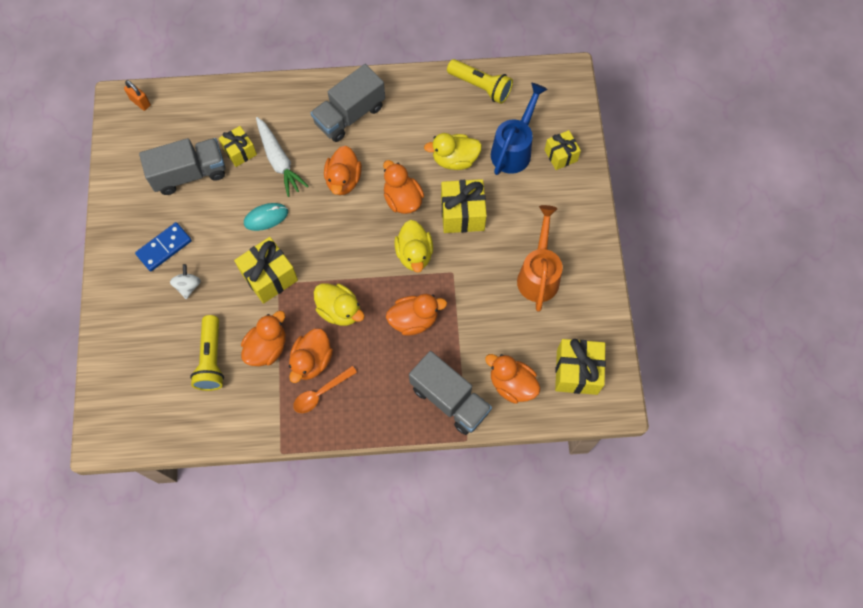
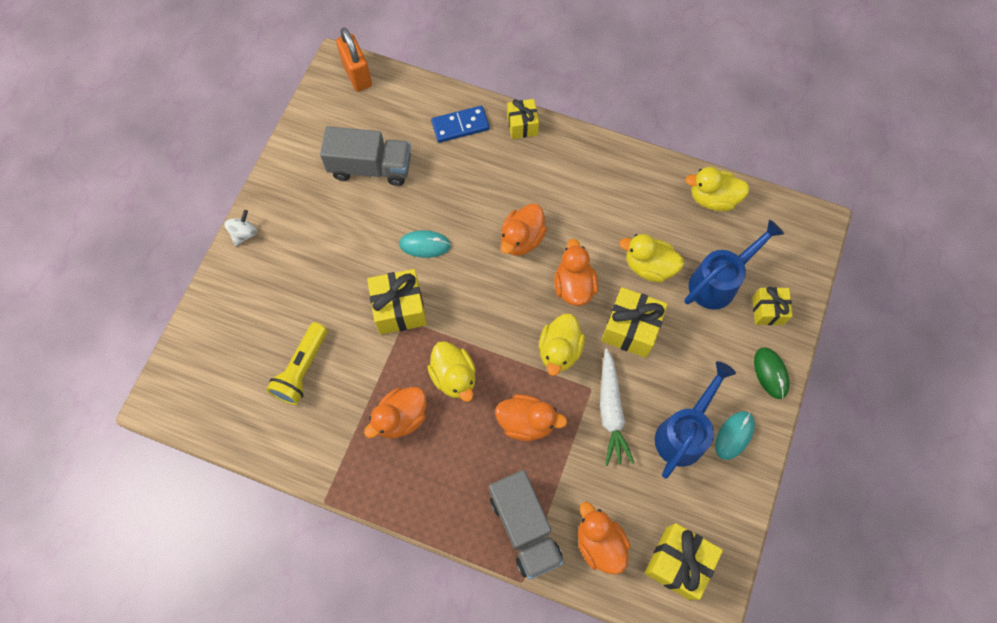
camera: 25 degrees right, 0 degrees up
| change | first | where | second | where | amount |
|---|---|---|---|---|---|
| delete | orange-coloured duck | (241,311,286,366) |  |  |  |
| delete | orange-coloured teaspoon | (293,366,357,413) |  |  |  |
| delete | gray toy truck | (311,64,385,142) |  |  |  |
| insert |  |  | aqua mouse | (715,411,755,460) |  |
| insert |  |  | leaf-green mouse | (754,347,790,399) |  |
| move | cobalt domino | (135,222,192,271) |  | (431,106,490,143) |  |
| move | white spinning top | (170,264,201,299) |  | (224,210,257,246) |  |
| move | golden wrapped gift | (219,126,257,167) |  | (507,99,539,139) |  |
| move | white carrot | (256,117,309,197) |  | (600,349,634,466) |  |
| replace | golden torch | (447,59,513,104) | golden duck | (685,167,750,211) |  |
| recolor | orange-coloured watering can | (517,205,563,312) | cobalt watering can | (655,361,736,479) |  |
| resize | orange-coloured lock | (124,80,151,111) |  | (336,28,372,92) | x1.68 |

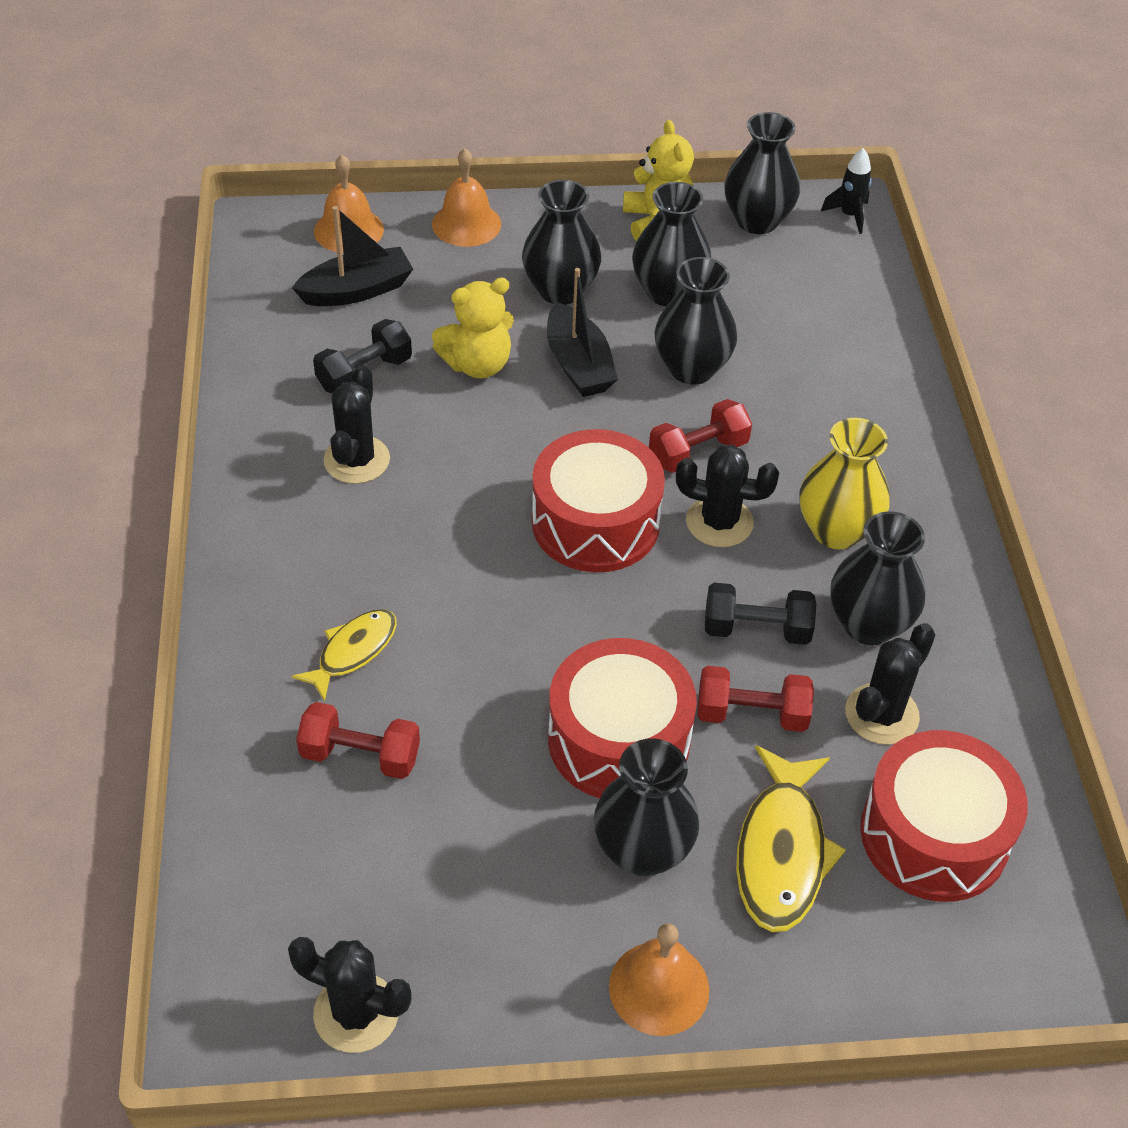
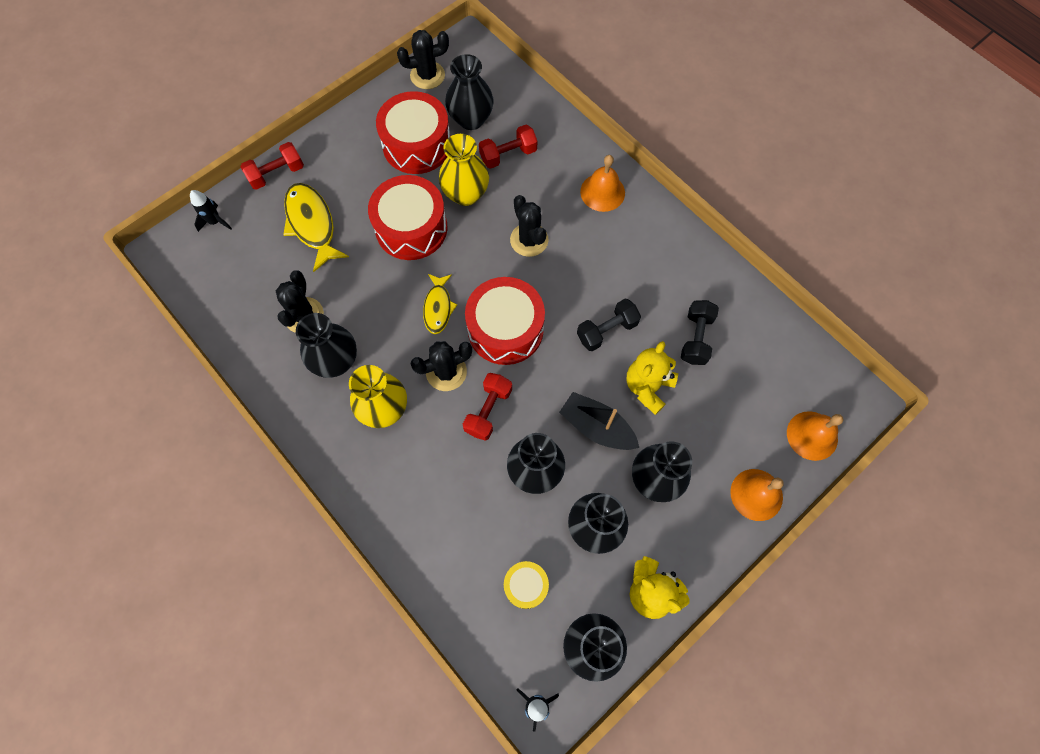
camera: 145 degrees right, 20 degrees up
| change | first | where | second | where | amount |
|---|---|---|---|---|---|
| delete | ebony toy boat | (292,206,413,306) |  |  |  |
| insert |  |  | ebony spaceship | (190,190,232,232) |  |
| insert |  |  | golden tall vase | (439,134,489,206) |  |
| insert |  |  | golden snare drum | (504,561,549,609) |  |
| move | golden fish | (292,609,397,701) |  | (423,274,458,334) |  |
| move | ebony cactus | (323,365,390,484) |  | (510,195,548,257) |  |
| move | ebony tall vase | (594,738,699,876) |  | (445,54,494,130) |  |
| move | orange-coloured bell | (609,923,709,1036) |  | (580,155,625,212) |  |
| move | scarlet free weight | (698,666,814,732) |  | (240,142,304,190) |  |
| move | ebony free weight | (705,583,816,645) |  | (577,299,641,351) |  |
| move | scarlet snare drum | (860,730,1028,902) |  | (376,91,450,174) |  |

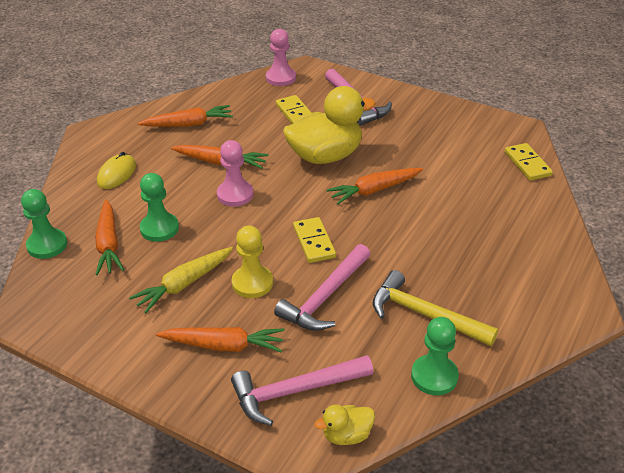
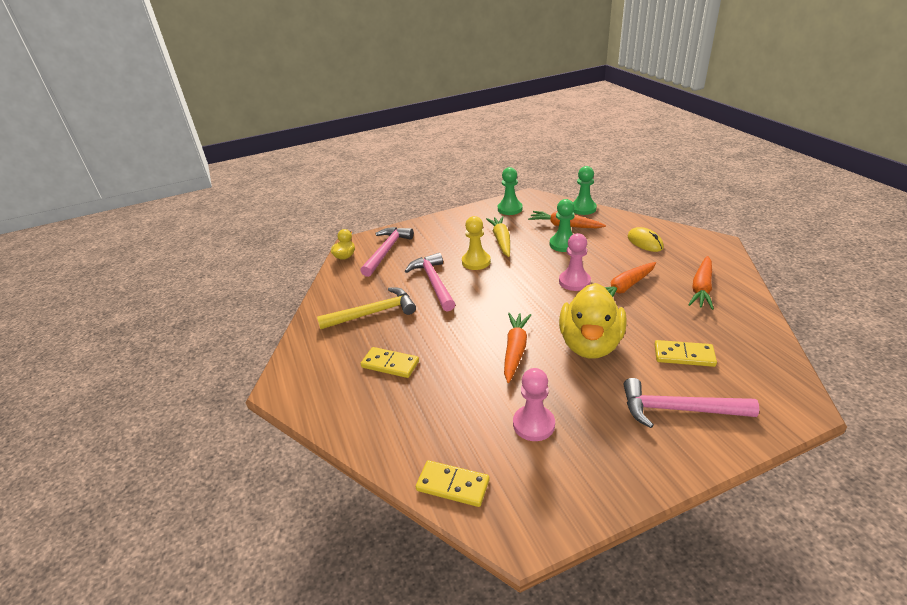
camera: 130 degrees right, 5 degrees down
| change | first | where | second | where | amount |
|---|---|---|---|---|---|
| delete | orange-coloured carrot | (156,327,285,352) |  |  |  |
| move | rose-pink pawn | (266,29,296,86) |  | (513,368,555,441) |  |
| move | golden domino | (293,217,336,263) |  | (361,347,419,378) |  |
| move | leaf-green pawn | (411,317,459,395) |  | (498,167,523,215) |  |

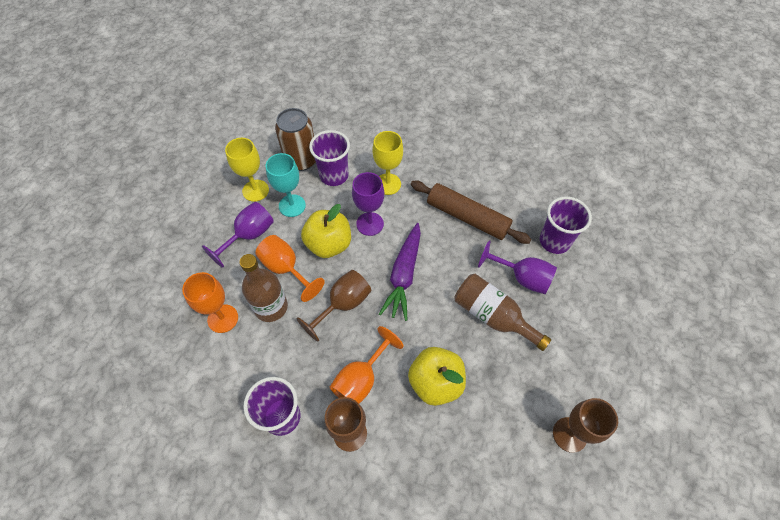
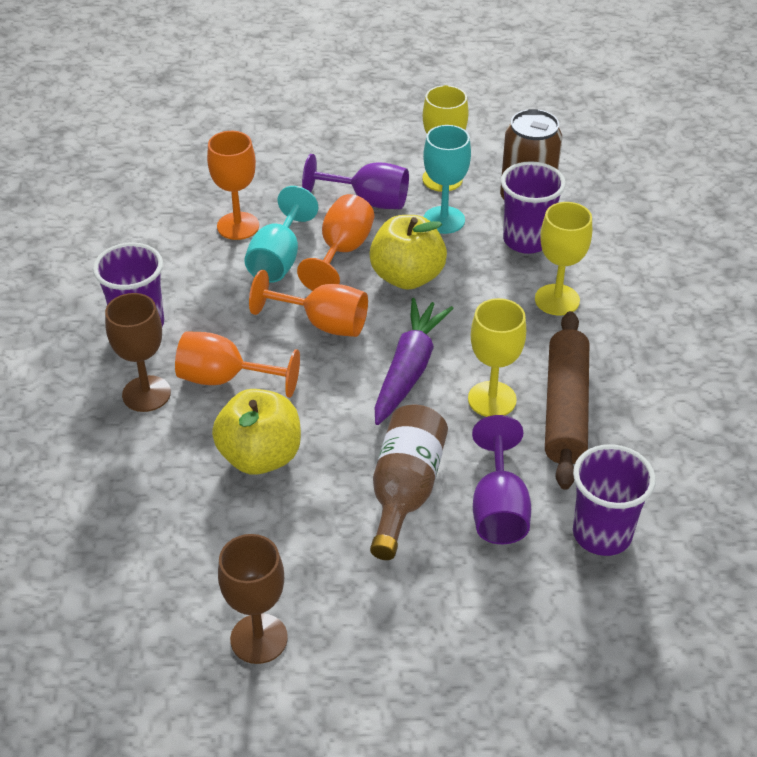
camera: 65 degrees right, 15 degrees down
| change | first | where | second | where | amount |
|---|---|---|---|---|---|
| delete | violet chalice | (352,172,384,236) |  |  |  |
| insert |  |  | golden chalice | (468,298,526,417) |  |
| replace | brown drink bottle | (239,254,288,322) | aqua chalice | (244,186,318,283) |  |
| recolor | brown chalice | (297,270,371,342) | orange-coloured chalice | (249,270,368,337) |  |
| rotate | violet carrot | (379,223,421,321) |  | (375,298,454,425) | 120 degrees clockwise |

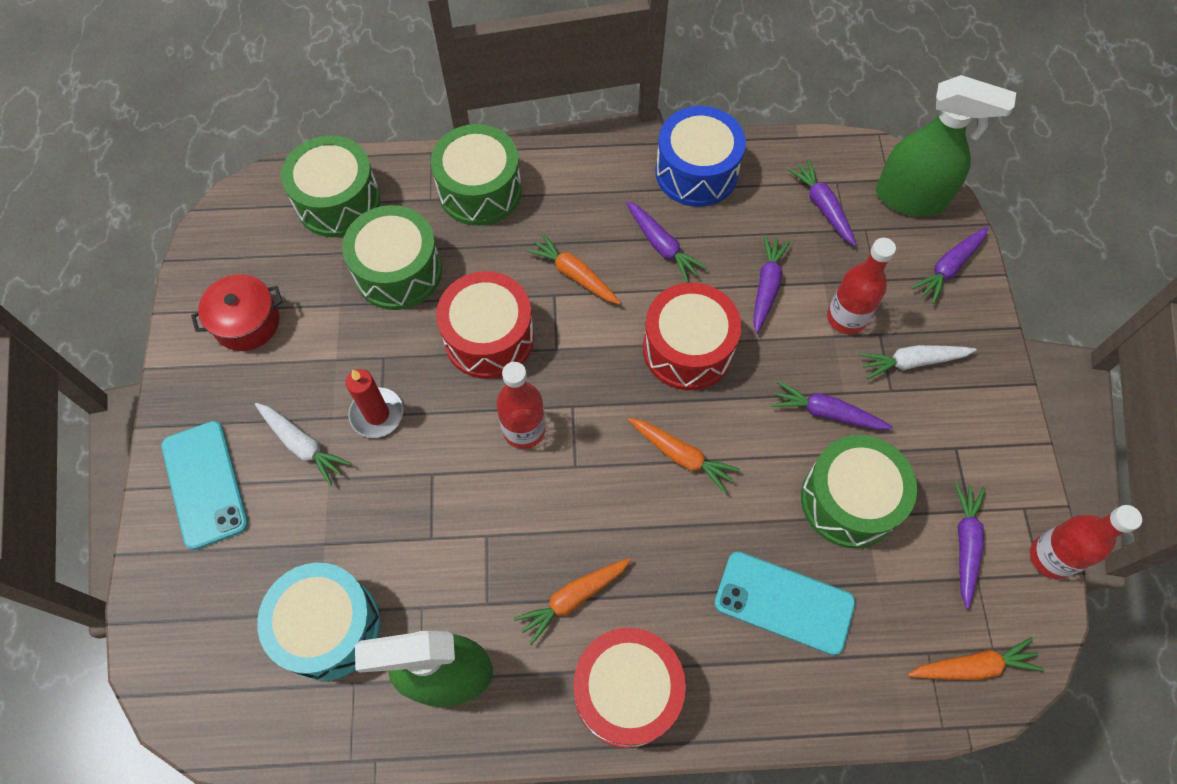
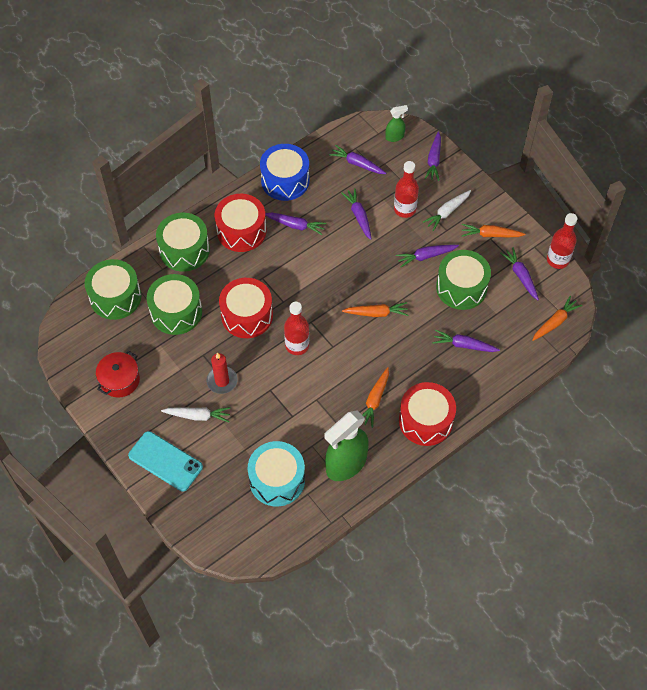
camera: 35 degrees left, 5 degrees down
| change | first | where | second | where | amount |
|---|---|---|---|---|---|
| move | orange-coloured carrot | (526,233,621,304) |  | (462,224,526,237) |  |
| move | scarlet snare drum | (643,283,741,390) |  | (215,194,266,252) |  |
| replace | aqua phone | (714,551,856,655) | violet carrot | (433,330,500,352) |  |
| resize | leaf-green sprayer | (876,75,1016,217) |  | (385,105,408,142) | x0.48 |

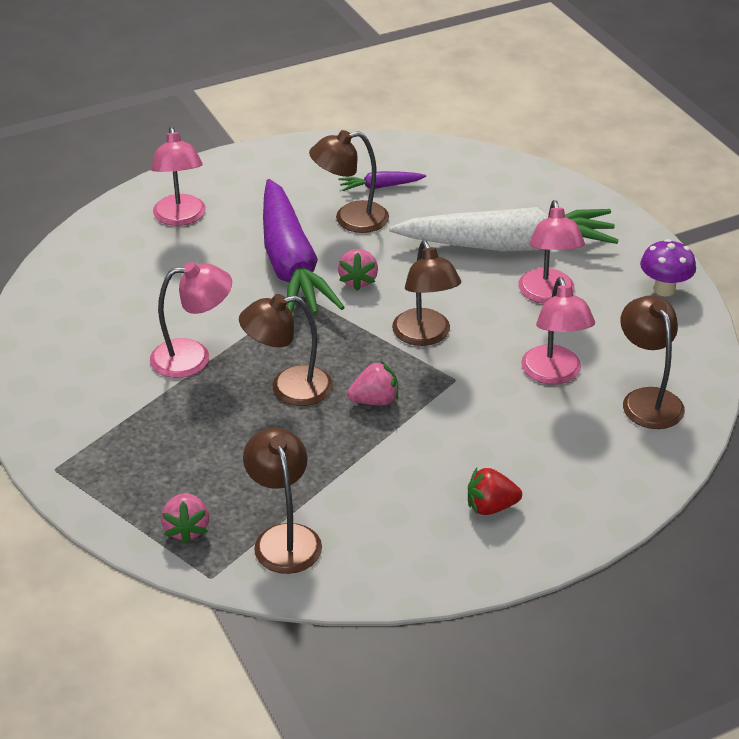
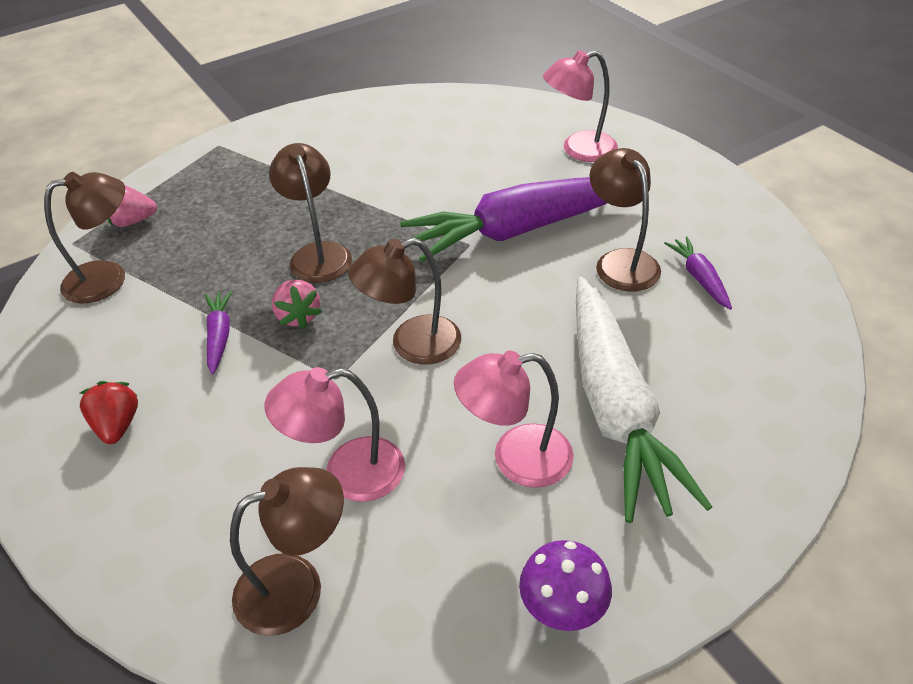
camera: 85 degrees right, 5 degrees up
| change | first | where | second | where | amount |
|---|---|---|---|---|---|
| delete | rose-pink reading lamp | (150,262,232,378) |  |  |  |
| delete | rose-pink strawberry | (338,249,378,291) |  |  |  |
| insert |  |  | violet carrot | (205,291,233,374) |  |

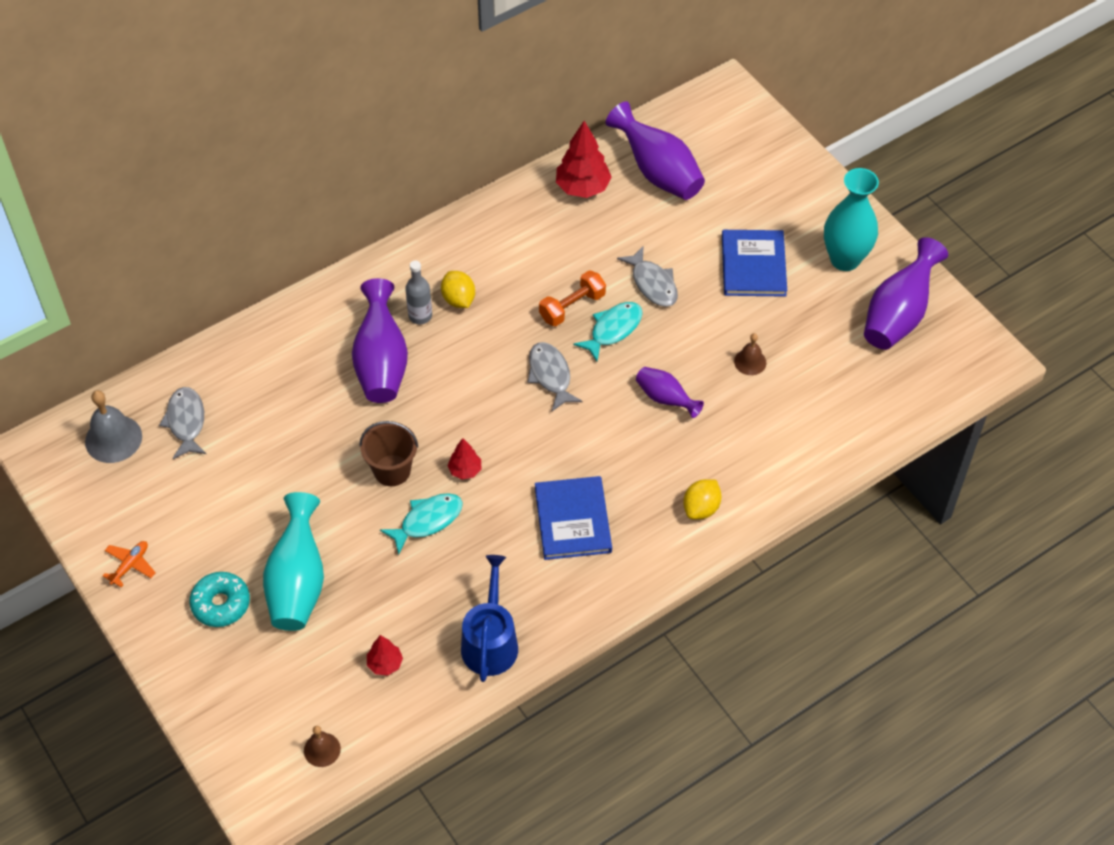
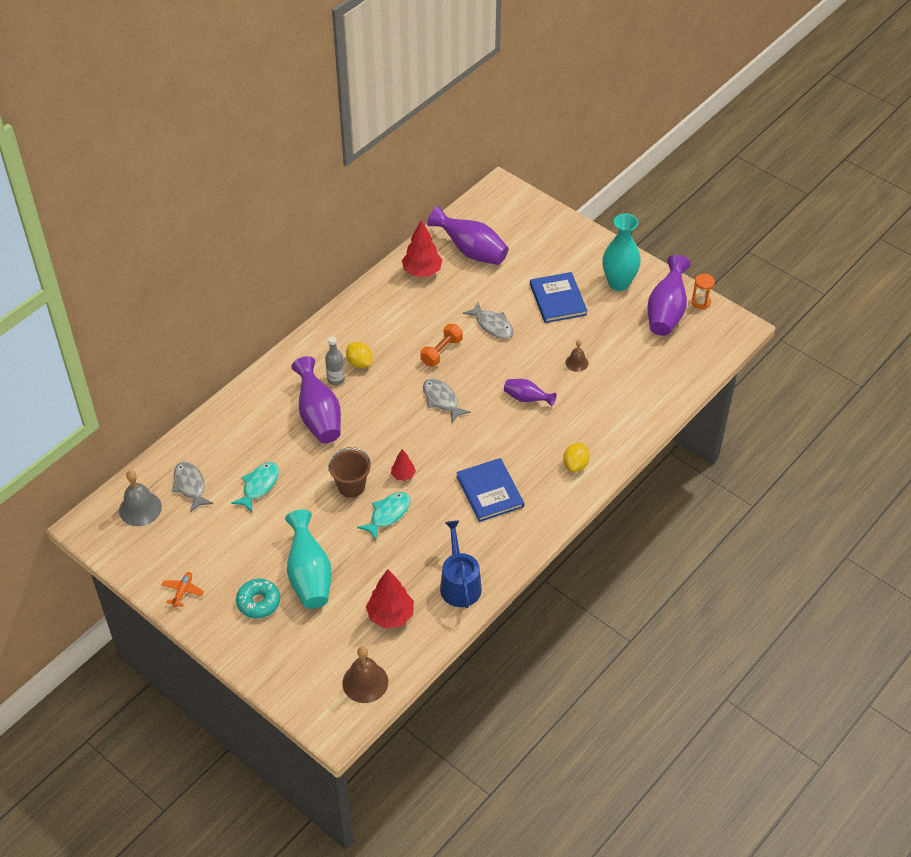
camera: 15 degrees left, 5 degrees down
| change | first | where | second | where | amount |
|---|---|---|---|---|---|
| insert |  |  | orange-coloured sand timer | (691,274,715,309) |  |
| move | aqua fish | (573,302,643,362) |  | (231,462,279,512) |  |
| resize | brown bell | (304,726,341,767) |  | (342,646,388,703) | x1.71 |
| resize | scarlet toy tree | (367,635,403,676) |  | (366,569,414,628) | x1.81 |

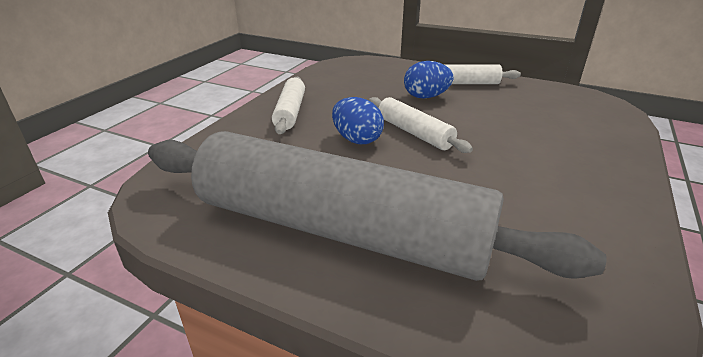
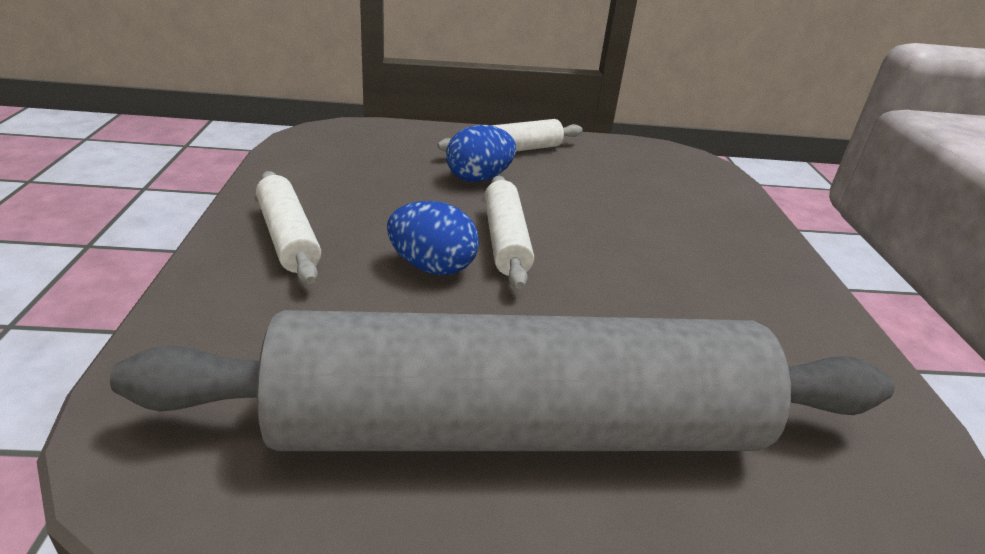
camera: 30 degrees left, 0 degrees up
| change | first | where | second | where | amount |
|---|---|---|---|---|---|
| rotate | white rolling pin | (369,97,473,153) |  | (484,176,534,289) | 60 degrees clockwise |

